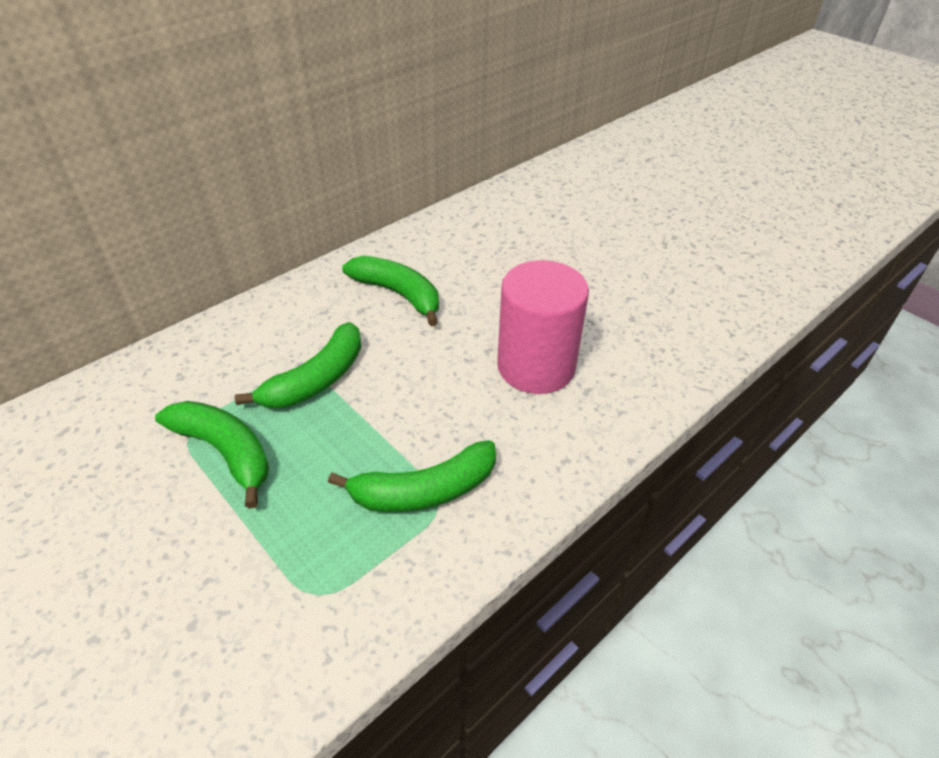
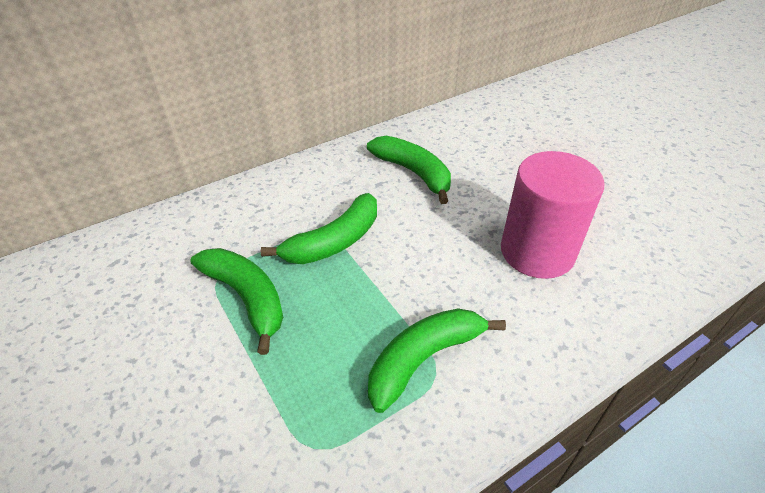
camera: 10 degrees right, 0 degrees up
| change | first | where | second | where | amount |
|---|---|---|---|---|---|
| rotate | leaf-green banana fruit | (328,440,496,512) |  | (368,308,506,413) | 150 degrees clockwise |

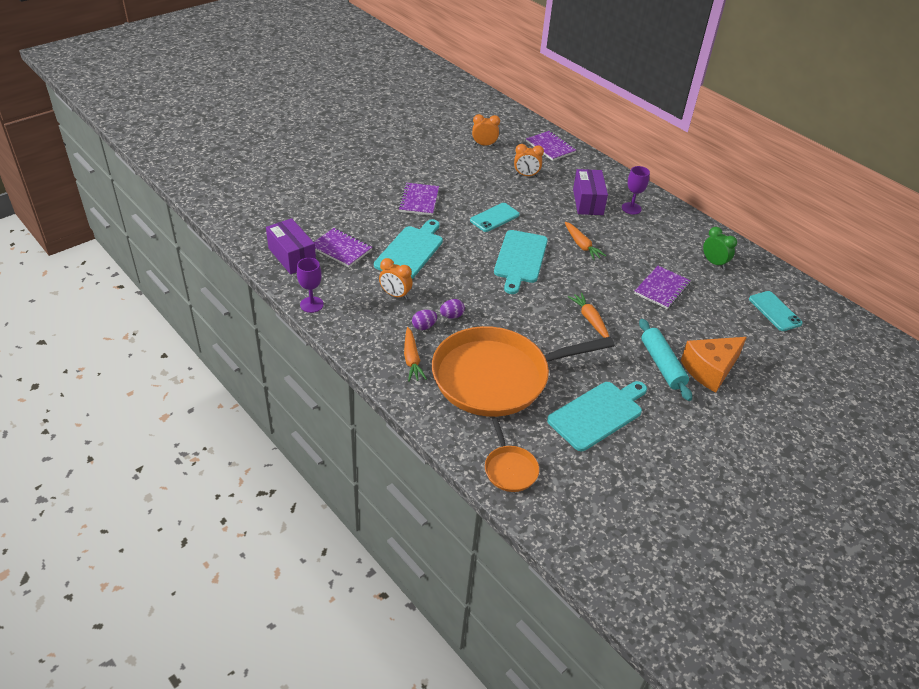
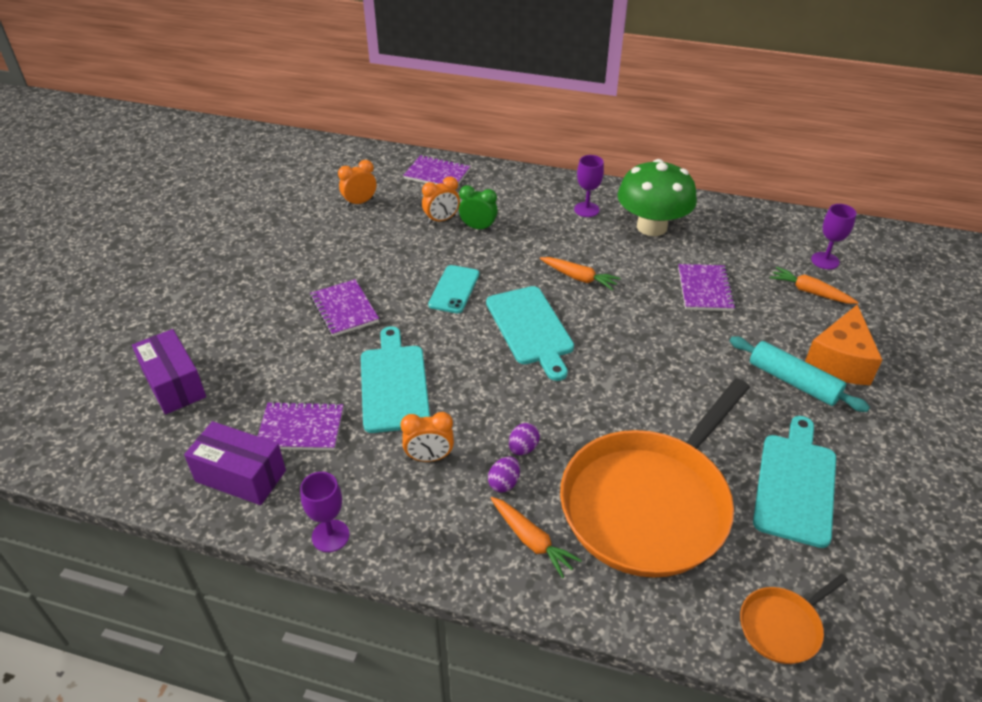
camera: 30 degrees left, 0 degrees up
| change | first | where | second | where | amount |
|---|---|---|---|---|---|
| insert |  |  | leaf-green toadstool | (618,159,697,236) |  |
| move | orange-coloured carrot | (568,293,609,338) |  | (770,267,859,304) |  |
| move | violet box | (573,169,608,215) |  | (132,329,206,415) |  |
| move | leaf-green alarm clock | (703,227,737,269) |  | (459,185,498,231) |  |
| replace | aqua phone | (749,291,803,331) | violet chalice | (811,204,857,269) |  |
| rotate | orange-coloured frying pan | (485,418,539,492) |  | (740,574,848,664) | 105 degrees clockwise |

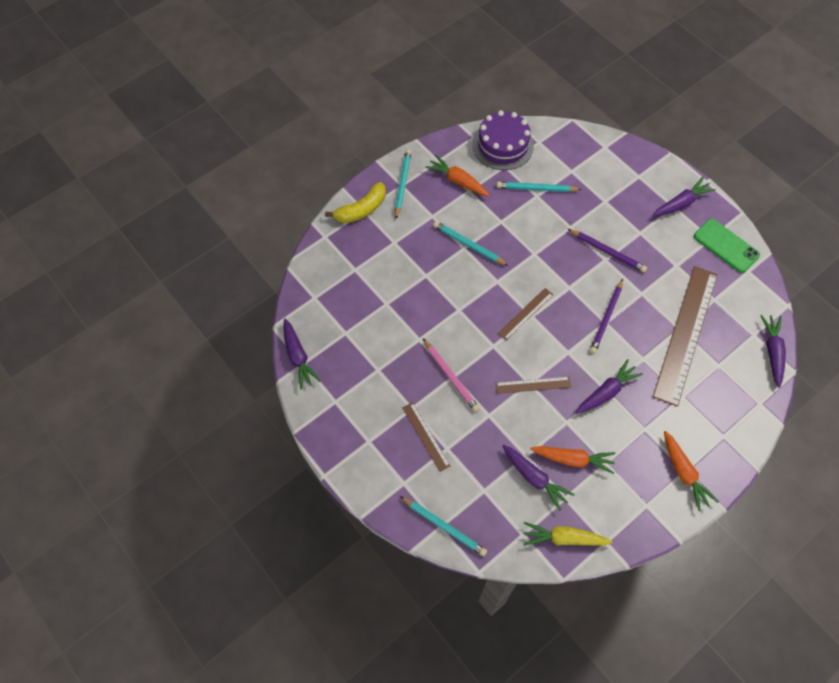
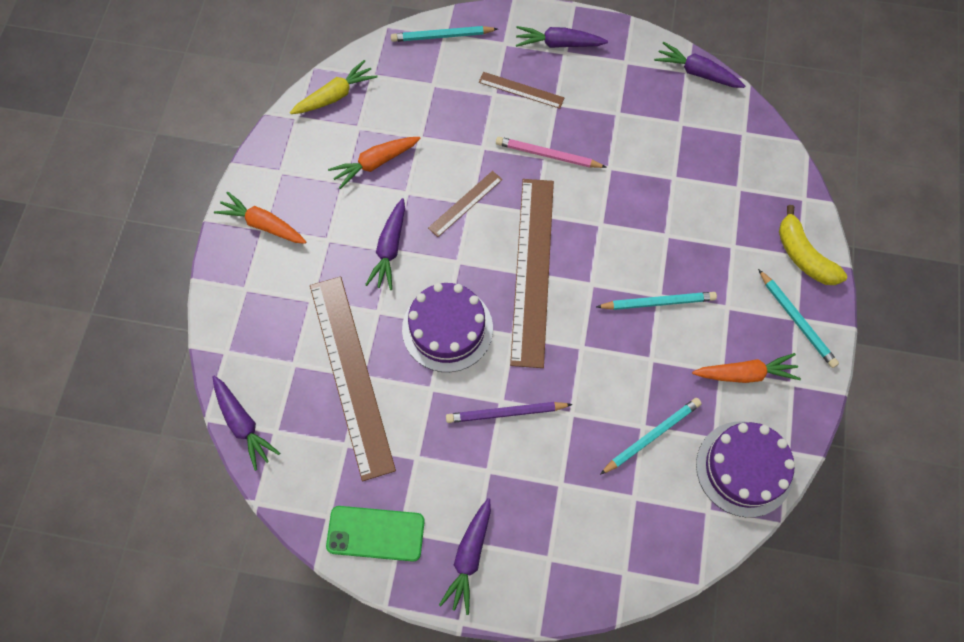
camera: 140 degrees right, 5 degrees up
| change | first | where | second | where | amount |
|---|---|---|---|---|---|
| move | violet carrot | (502,445,575,511) |  | (516,26,608,48) |  |
| replace | violet wooden pencil | (590,279,623,354) | violet layer cake | (402,283,493,372) |  |
| rotate | golden banana fruit | (325,182,386,223) |  | (779,205,847,285) | 45 degrees counterclockwise |
| resize | brown ruler | (498,288,553,340) |  | (510,179,554,368) | x2.18 |

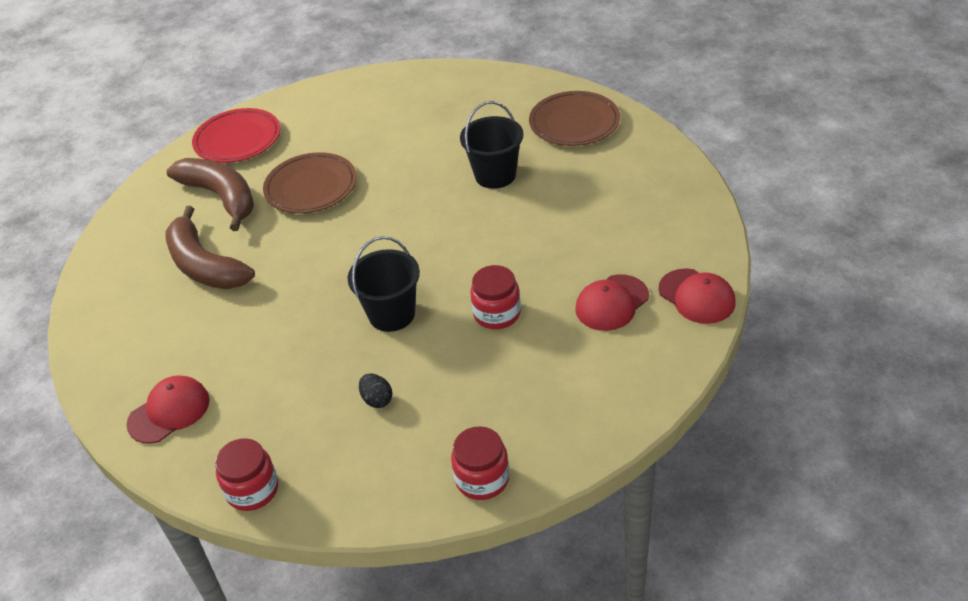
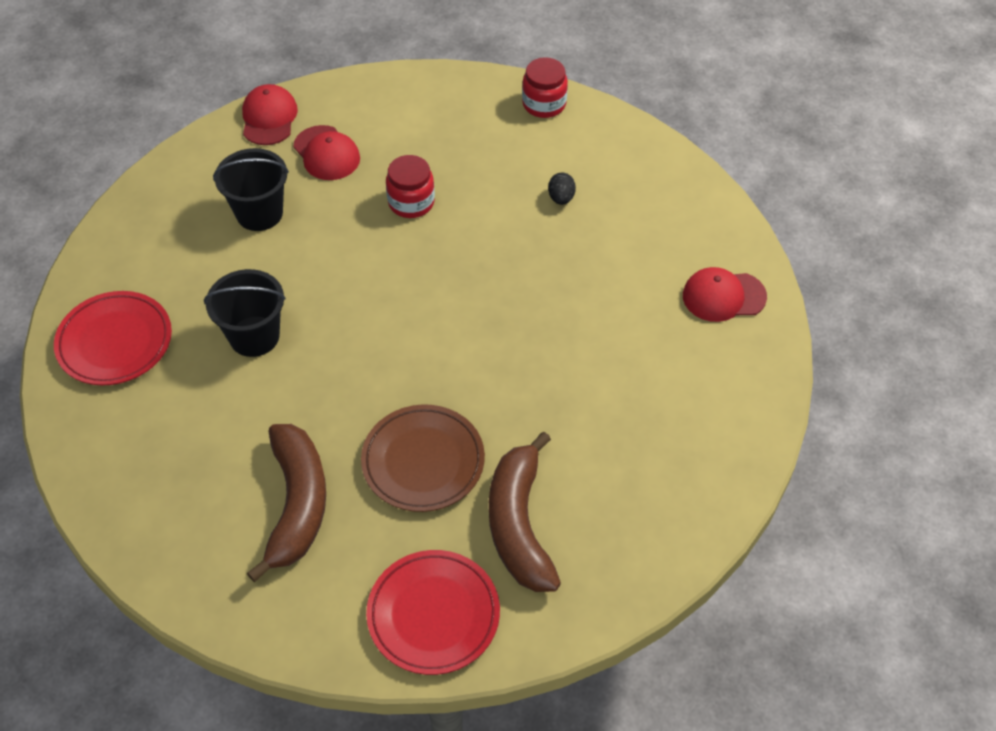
camera: 145 degrees left, 10 degrees up
| change | first | where | second | where | amount |
|---|---|---|---|---|---|
| delete | scarlet jam jar | (215,438,278,511) |  |  |  |
| move | brown banana fruit | (165,206,255,289) |  | (247,424,326,582) |  |
| move | ebony bucket | (347,236,420,332) |  | (213,148,289,231) |  |
| recolor | brown plate | (529,91,620,146) | scarlet plate | (54,291,172,385) |  |
| rotate | scarlet baseball cap | (575,274,649,331) |  | (293,125,360,180) | 60 degrees clockwise |

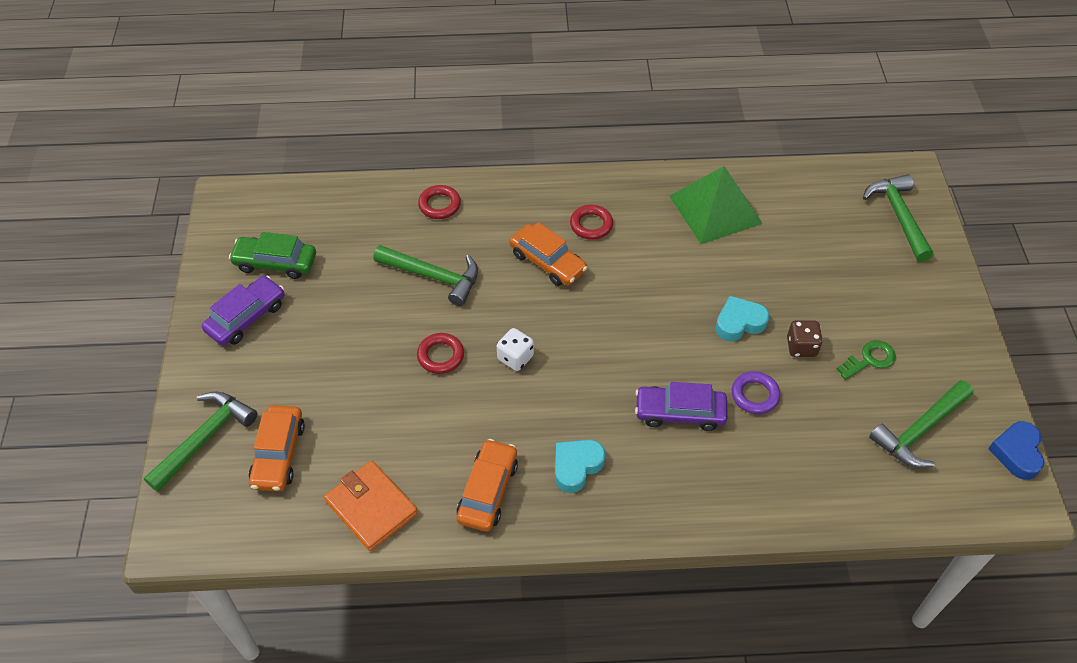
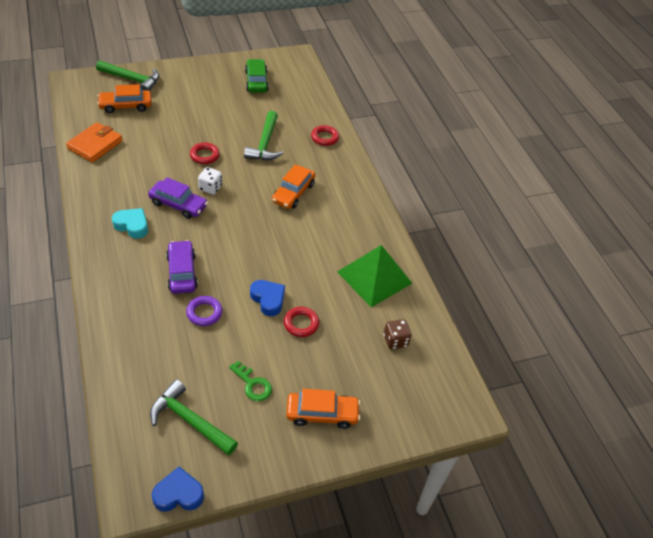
camera: 70 degrees right, 5 degrees down
| change | first | where | second | where | amount |
|---|---|---|---|---|---|
| delete | leaf-green hammer | (863,174,933,262) |  |  |  |
| move | violet automobile | (202,275,285,346) |  | (148,177,208,219) |  |
| move | orange-coloured automobile | (456,439,518,532) |  | (286,389,360,429) |  |
| move | scarlet hoop | (570,205,613,240) |  | (284,307,319,337) |  |
| move | brown dice | (787,320,823,357) |  | (384,319,412,349) |  |
| recolor | aqua love heart | (715,296,769,342) | cobalt love heart | (250,280,285,316) |  |

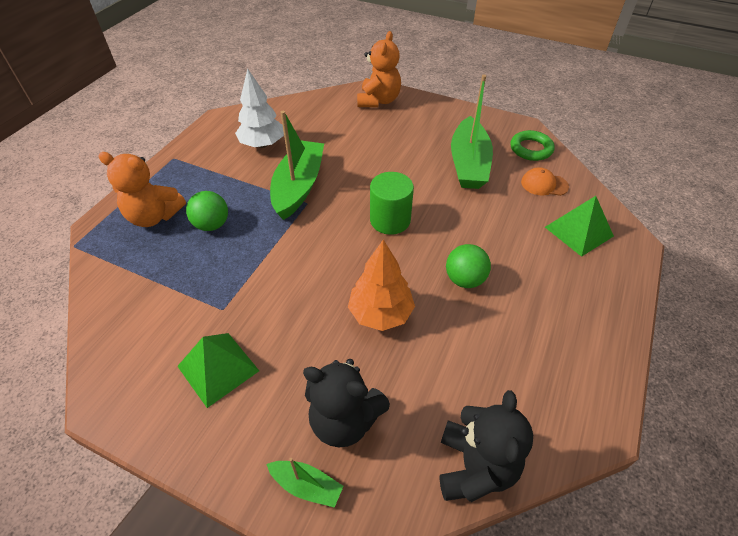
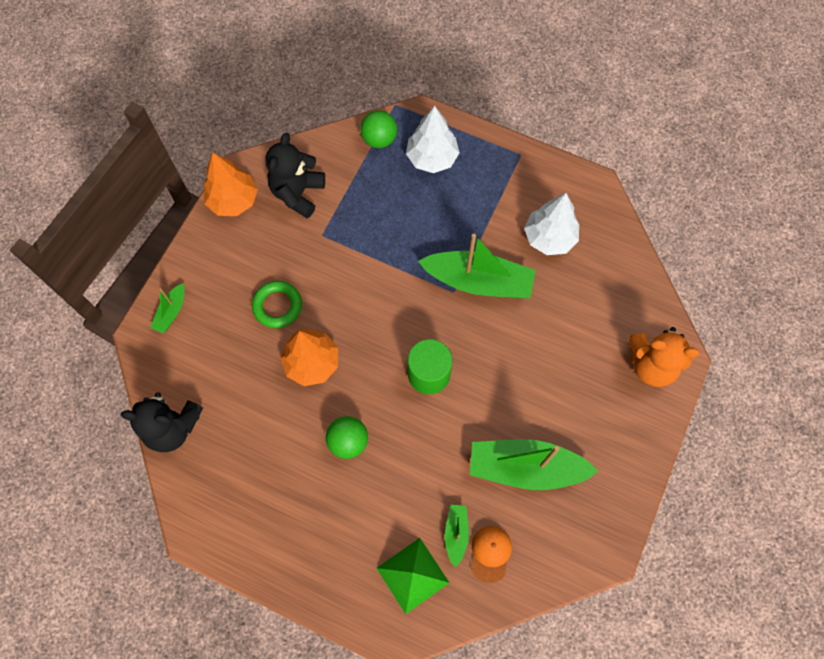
camera: 90 degrees right, 20 degrees up
| change | first | where | second | where | amount |
|---|---|---|---|---|---|
| delete | leaf-green pyramid shape | (177,333,259,408) |  |  |  |
| insert |  |  | orange-coloured toy tree | (203,152,258,216) |  |
| insert |  |  | leaf-green toy boat | (445,505,469,567) |  |
| move | leaf-green play ball | (186,191,228,231) |  | (360,110,397,148) |  |
| move | ebony stuffed bear | (303,359,390,447) |  | (265,133,325,218) |  |
| move | leaf-green hoop | (510,130,555,161) |  | (252,281,302,328) |  |
| replace | orange-coloured stuffed bear | (98,152,186,227) | white toy tree | (406,106,460,173) |  |

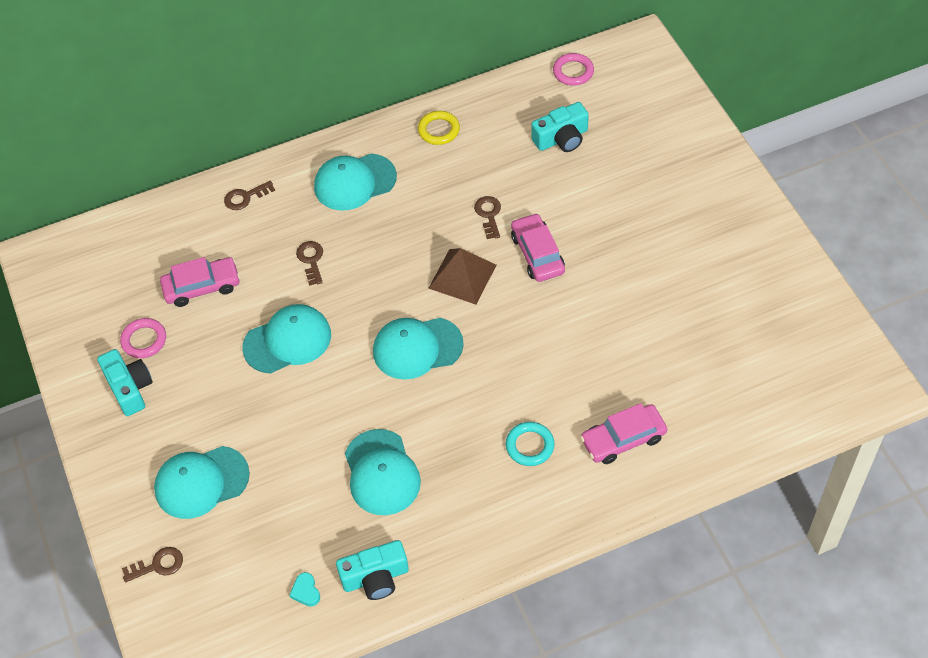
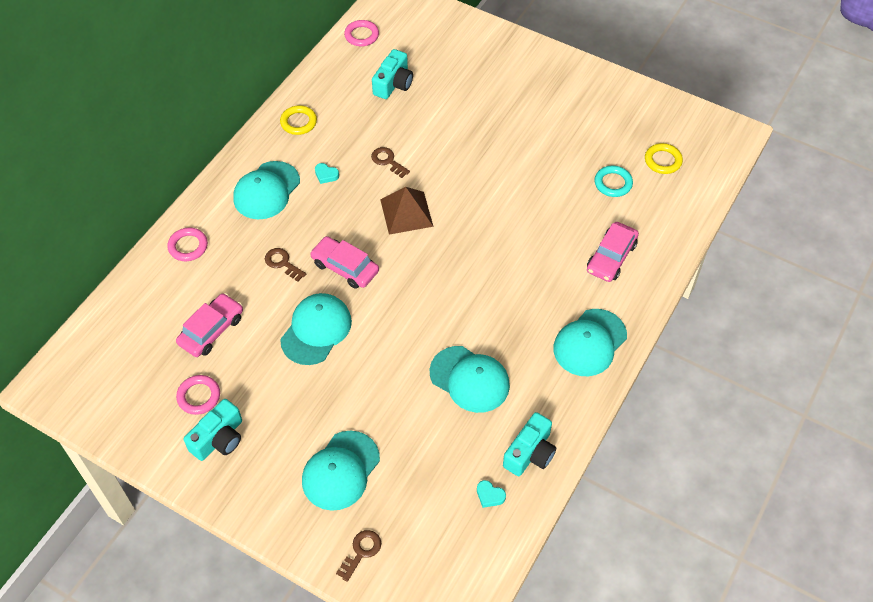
camera: 40 degrees left, 0 degrees up
| change | first | where | second | where | amount |
|---|---|---|---|---|---|
| insert |  |  | aqua love heart | (315,163,339,184) |  |
| insert |  |  | golden hoop | (645,143,683,174) |  |
| move | aqua baseball cap | (373,318,464,380) |  | (553,309,627,376) |  |
| move | aqua hoop | (506,422,555,466) |  | (595,165,633,197) |  |
| move | rose-pink automobile | (511,213,565,282) |  | (310,236,379,289) |  |
| replace | brown key | (224,181,275,210) | rose-pink hoop | (167,228,208,261) |  |
| rotate | aqua photo camera | (97,349,153,416) |  | (184,399,242,461) | 105 degrees clockwise |

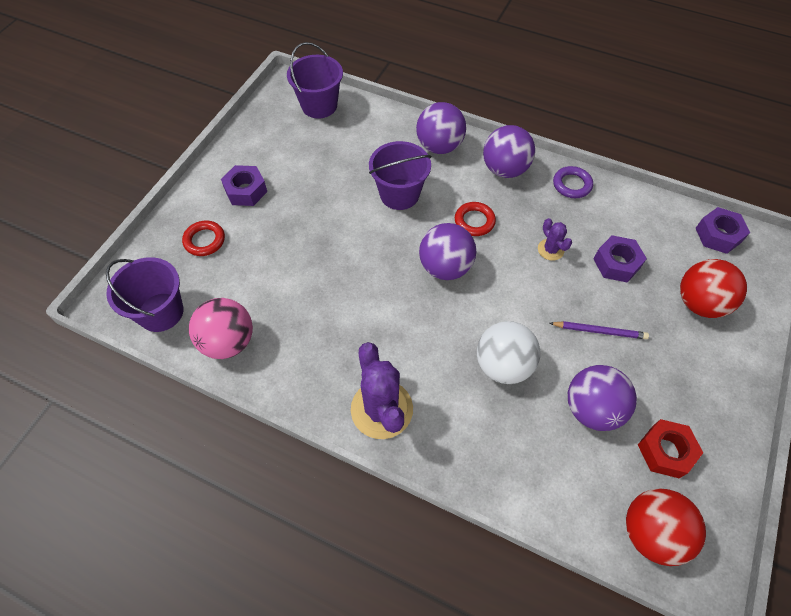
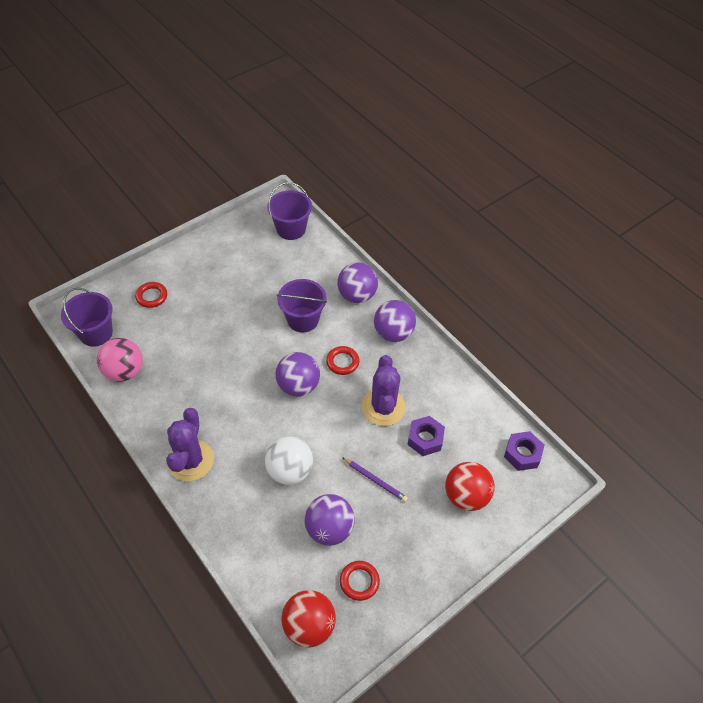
camera: 25 degrees right, 5 degrees down
| change | first | where | second | where | amount |
|---|---|---|---|---|---|
| delete | violet nut | (221,165,267,206) |  |  |  |
| delete | violet hoop | (553,166,593,198) |  |  |  |
| replace | scarlet nut | (638,419,703,478) | scarlet hoop | (340,561,380,601) |  |
| resize | violet cactus | (538,218,572,261) |  | (362,355,406,426) | x2.01 |

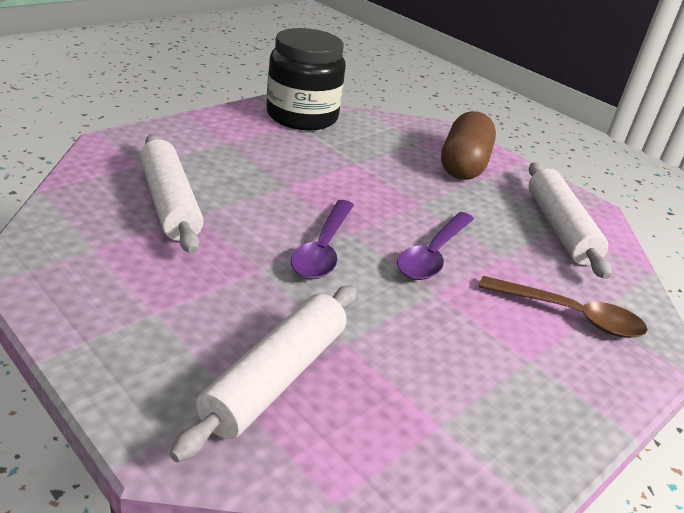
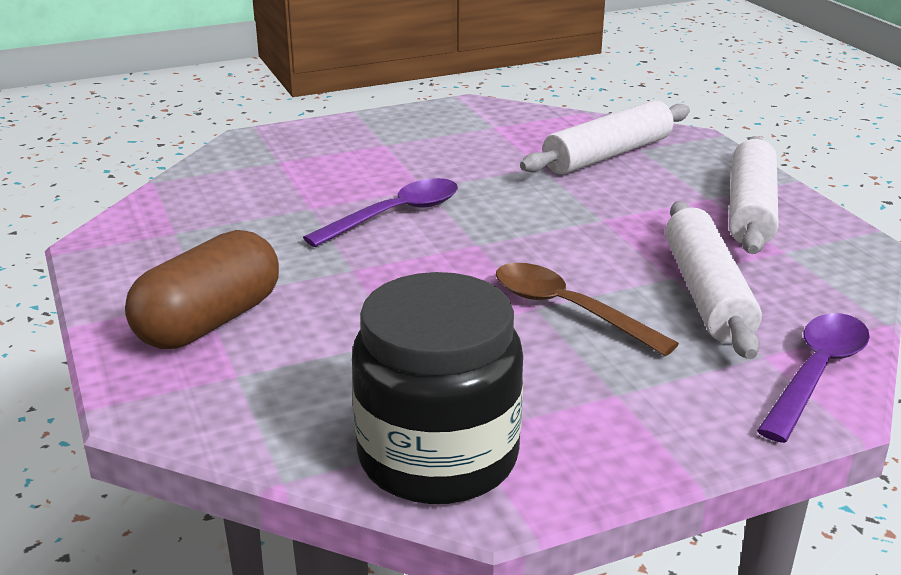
camera: 155 degrees left, 5 degrees down
| change | first | where | second | where | amount |
|---|---|---|---|---|---|
| move | violet teaspoon | (291,200,354,279) |  | (757,313,870,443) |  |
| move | brown teaspoon | (479,276,648,338) |  | (496,263,679,356) |  |
| move | white rolling pin | (529,162,612,279) |  | (729,136,778,254) |  |

